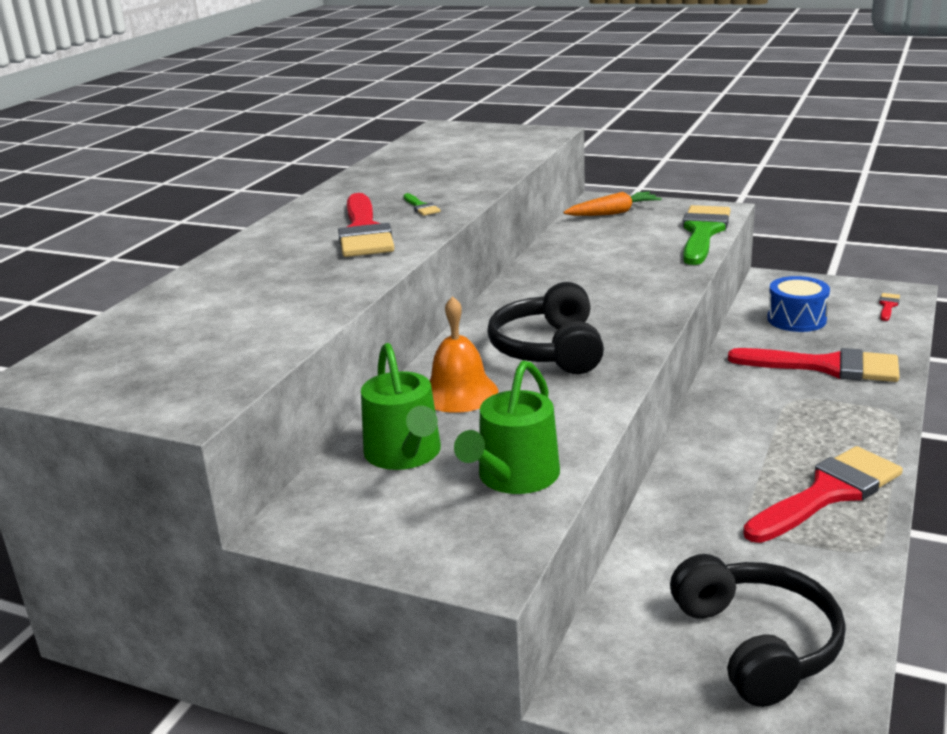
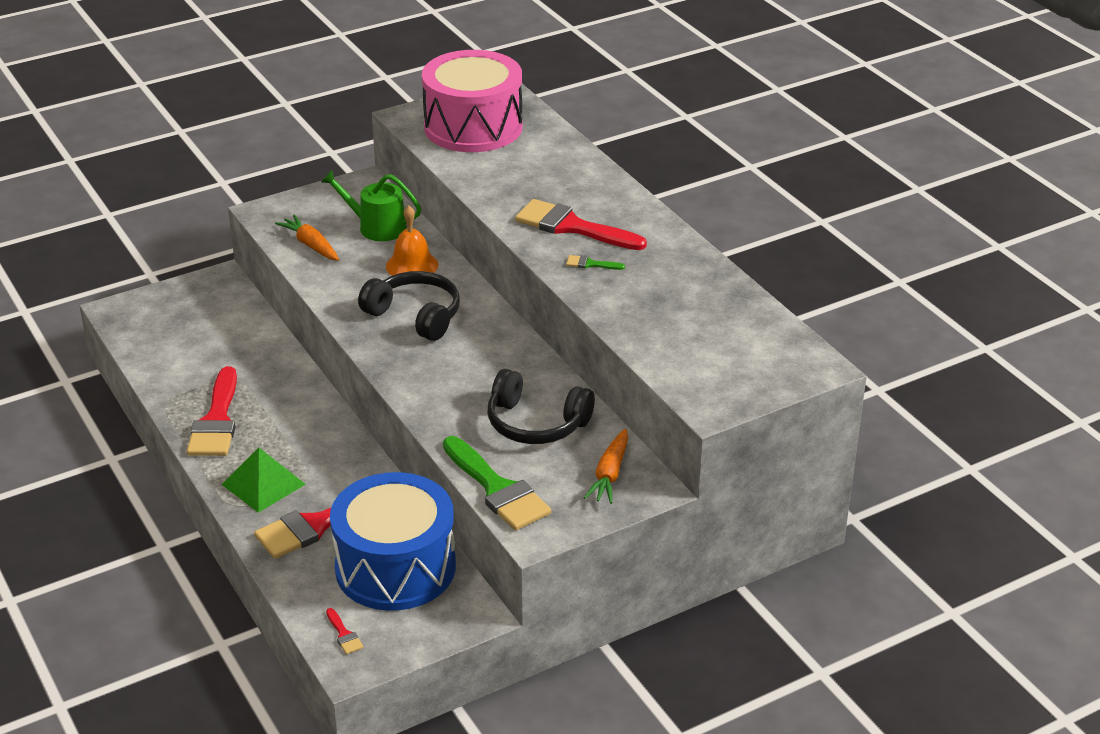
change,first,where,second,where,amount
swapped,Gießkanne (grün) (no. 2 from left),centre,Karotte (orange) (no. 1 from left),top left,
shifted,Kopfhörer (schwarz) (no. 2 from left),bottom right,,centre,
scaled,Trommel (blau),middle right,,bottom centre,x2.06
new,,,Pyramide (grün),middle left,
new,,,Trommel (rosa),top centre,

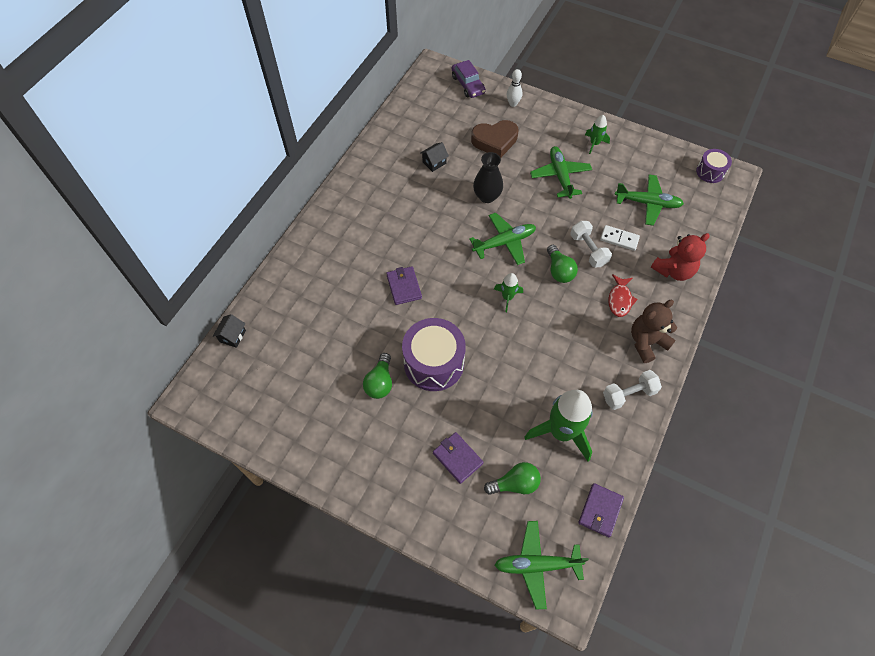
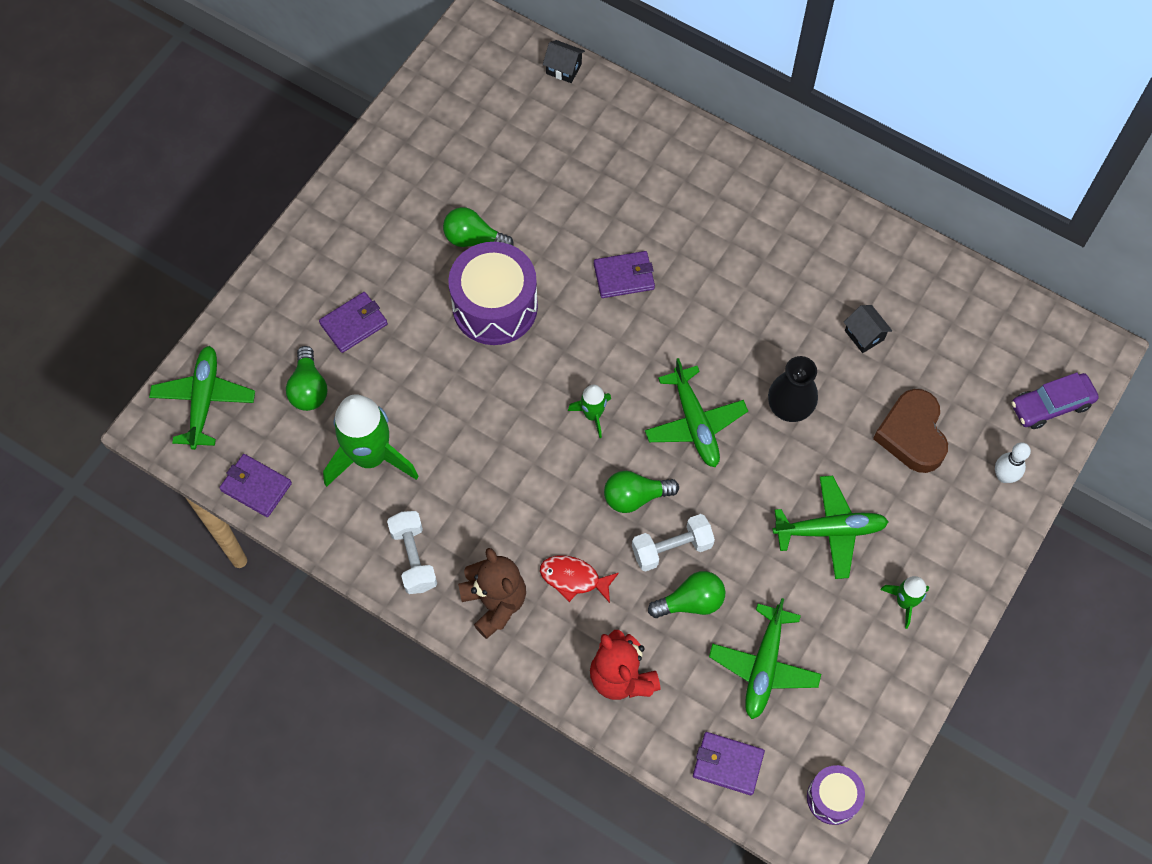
change,first,where,second,where,amount
swapped,Dominostein (weiß),middle right,Glühbirne (grün) (no. 4 from left),bottom centre,
new,,,Geldbörse (lila) (no. 4 from left),bottom centre,

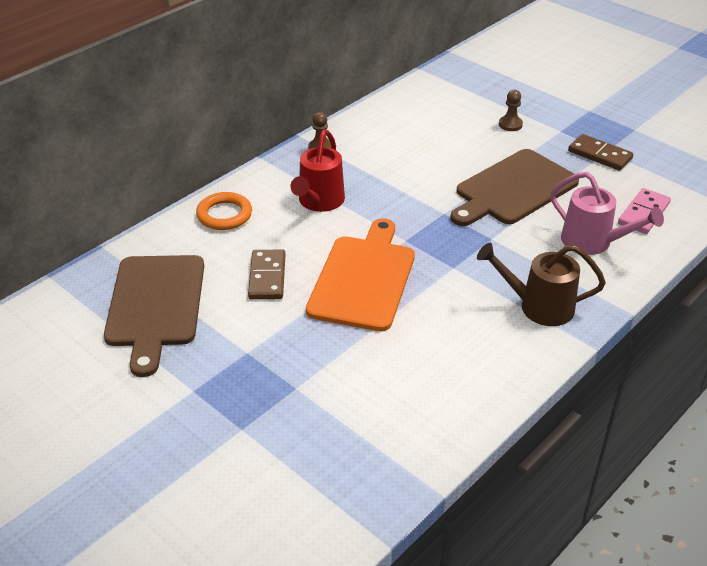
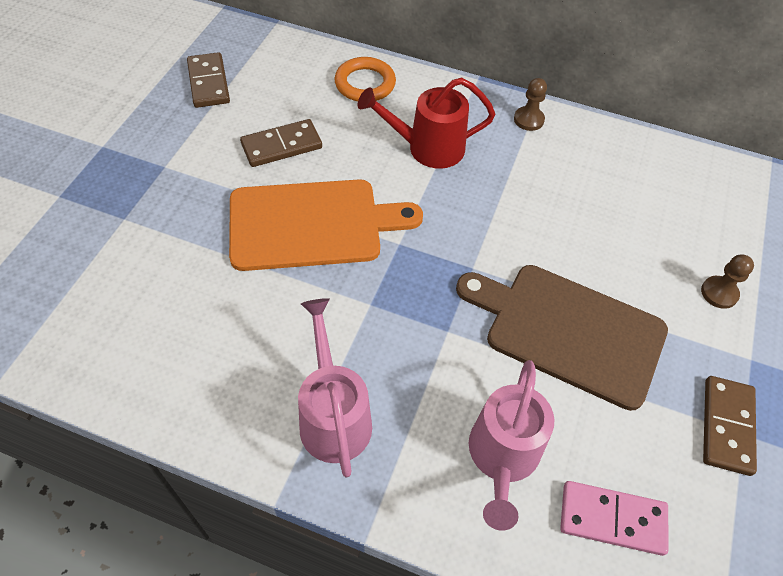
change,first,where,second,where,amount
swapped,Schneidebrett (braun) (no. 1 from left),middle left,Dominostein (braun) (no. 1 from left),top left,
repainted,Gießkanne (braun),middle right,Gießkanne (rosa) (no. 1 from left),bottom centre,

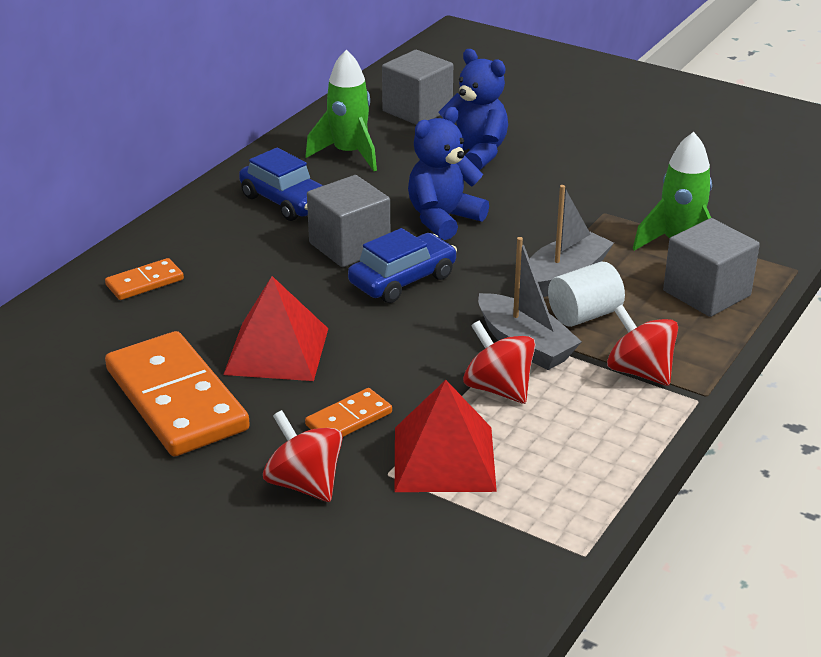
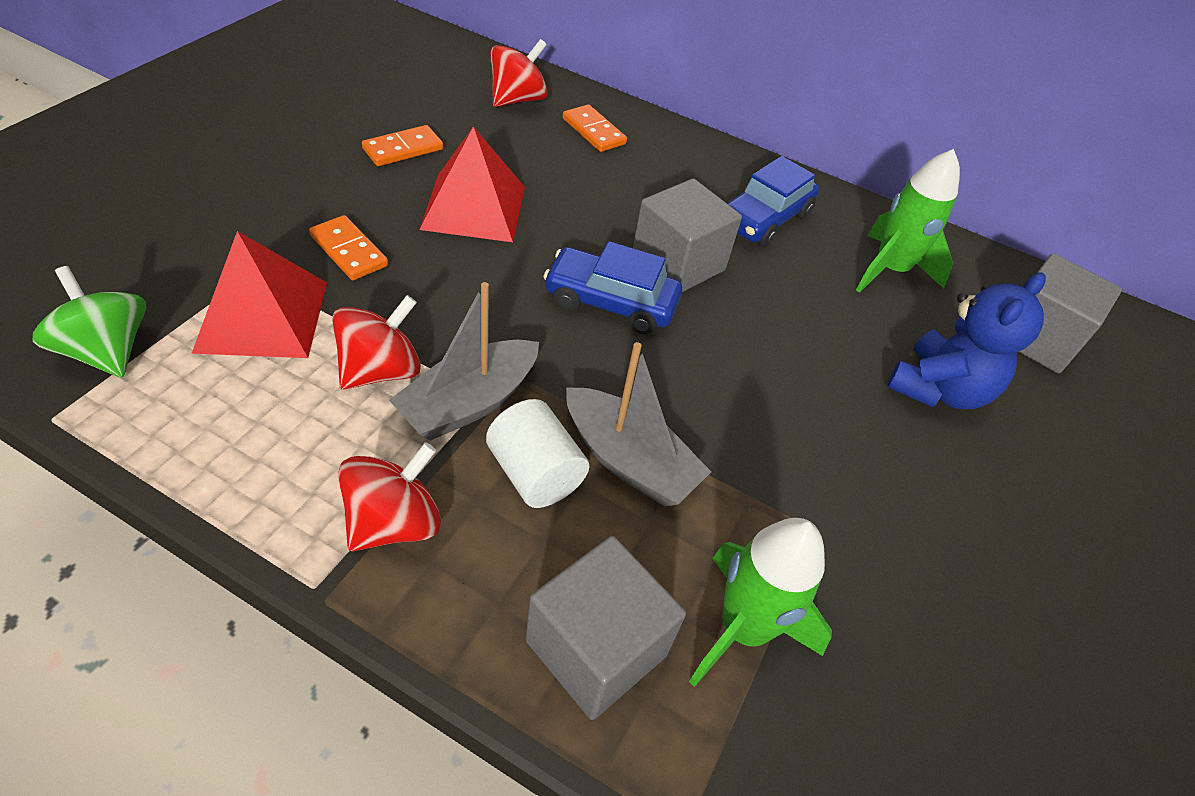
change,first,where,second,where,amount
scaled,Dominostein (orange) (no. 2 from left),middle left,,top centre,x0.47
shifted,Kreisel (rot) (no. 1 from left in the first image),bottom centre,Kreisel (rot) (no. 3 from left),top centre,
rotated,Auto (blau) (no. 2 from left in the first image),centre,Auto (blau) (no. 1 from left),centre,150 degrees clockwise
gone,Teddybär (blau) (no. 1 from left),top centre,,,
new,,,Kreisel (grün),middle left,

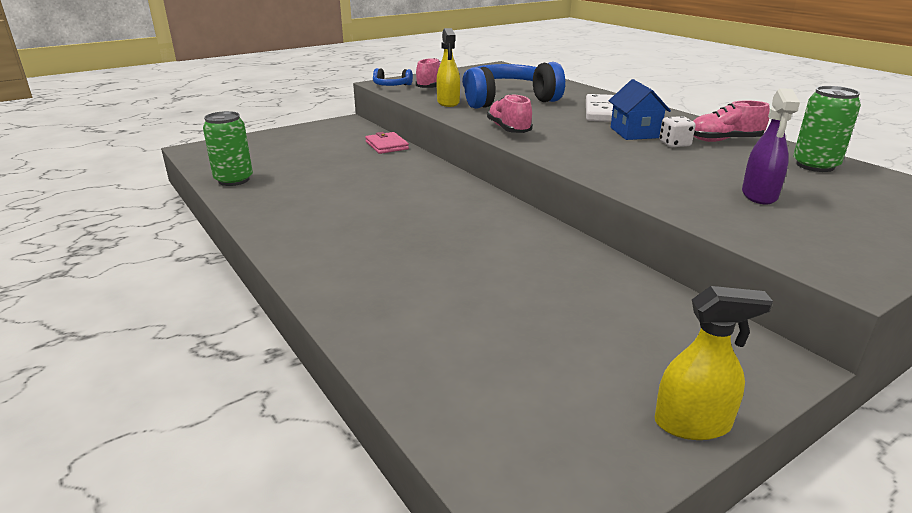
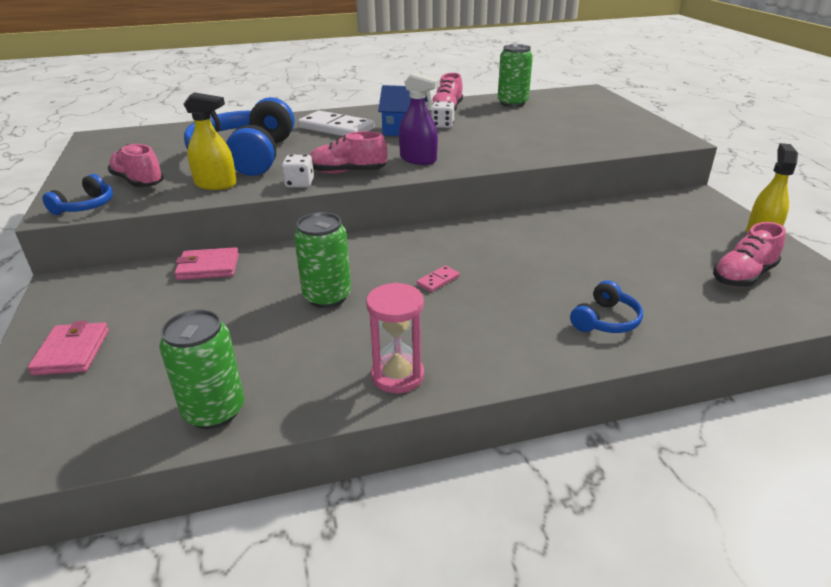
change,first,where,second,where,amount
shifted,Sprühflasche (lila),top right,,top centre,
new,,,Geldbörse (rosa) (no. 1 from left),middle left,
new,,,Spielwürfel (weiß) (no. 1 from left),top centre,
new,,,Dose (grün) (no. 2 from left),centre,
new,,,Sanduhr (rosa),centre,
new,,,Dominostein (rosa),centre,
new,,,Kopfhörer (blau) (no. 3 from left),middle right,
new,,,Schuh (rosa) (no. 4 from left),middle right,

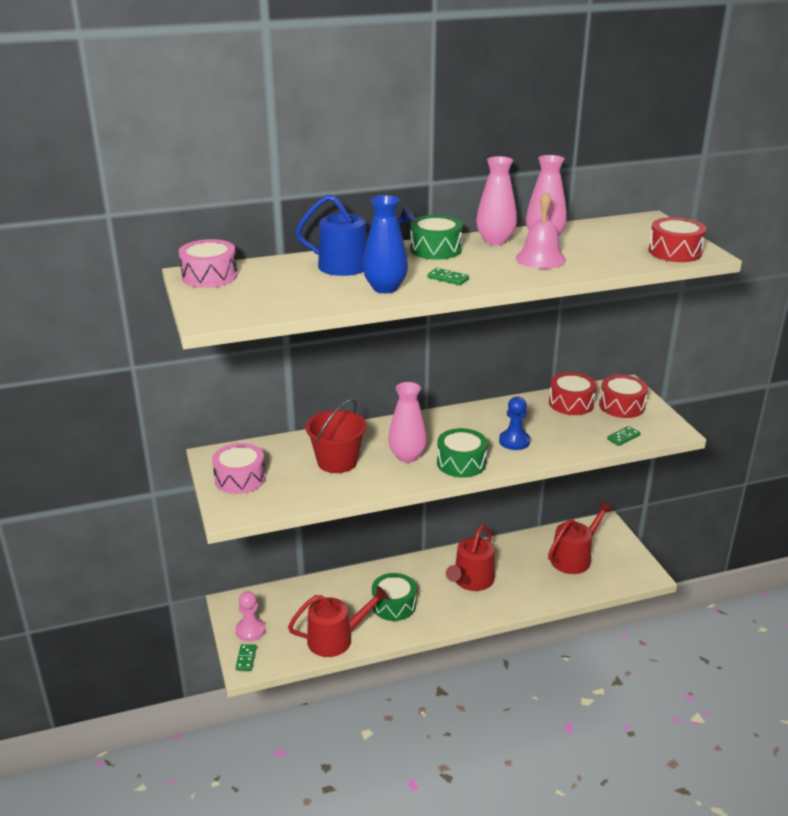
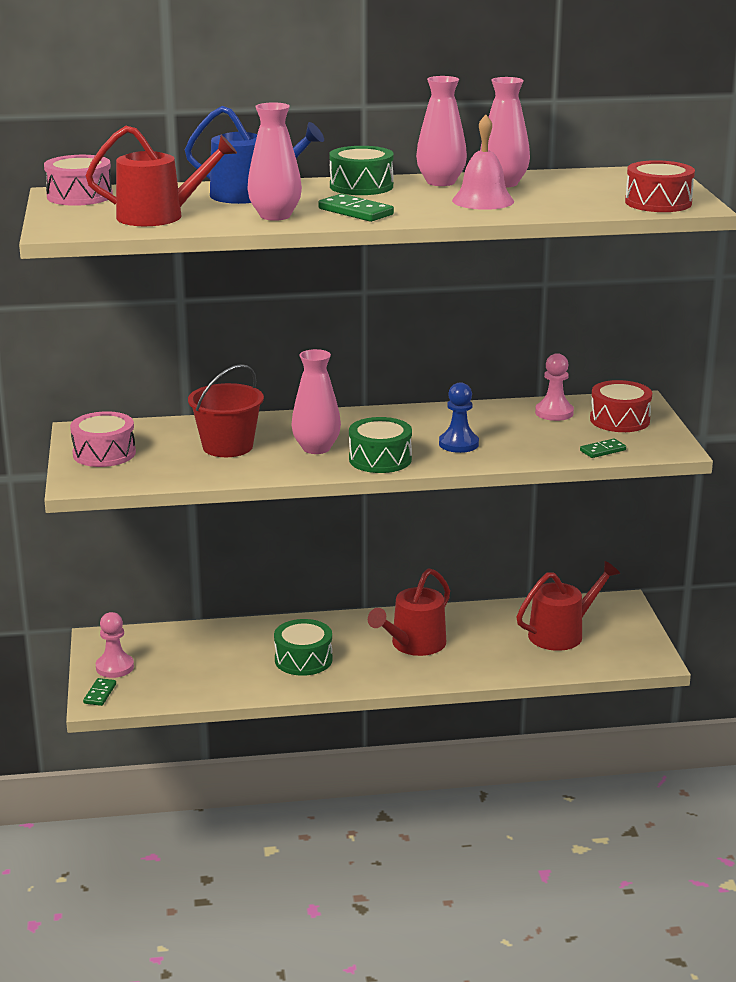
change,first,where,second,where,amount
shifted,Gießkanne (rot) (no. 1 from left),bottom centre,,top left,
repainted,Vase (blau),top centre,Vase (rosa) (no. 1 from left),top centre,
scaled,Dominostein (grün) (no. 2 from left),centre,,top centre,x1.56
swapped,Trommel (rot) (no. 1 from left),middle right,Bauer (rosa) (no. 2 from left),middle right,

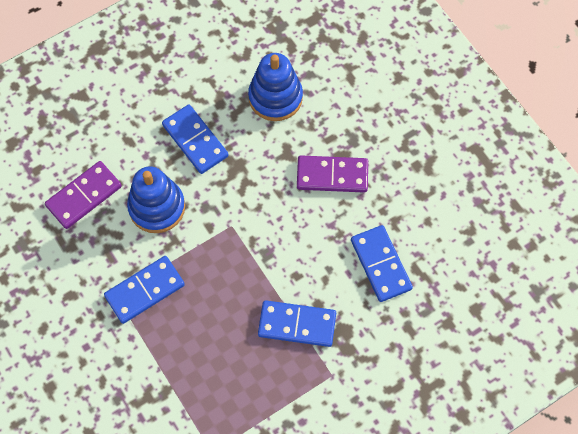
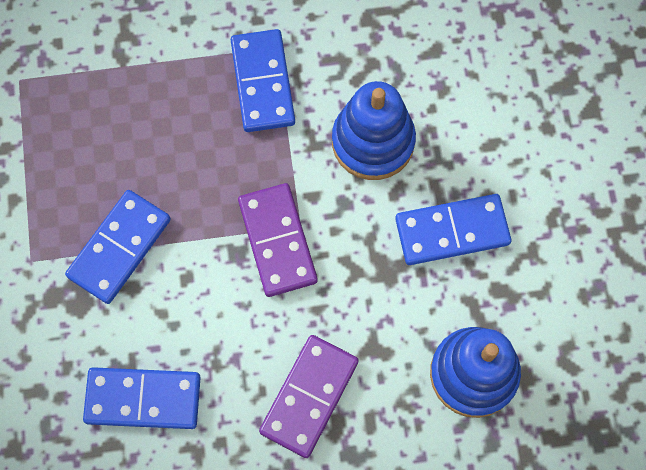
change,first,where,second,where,amount
shifted,Dominostein (lila) (no. 1 from left),middle left,,centre,

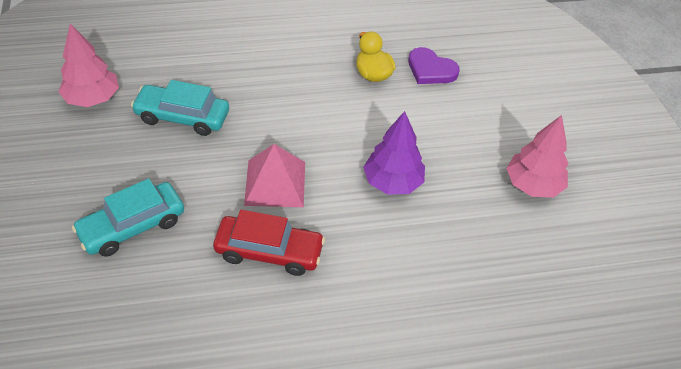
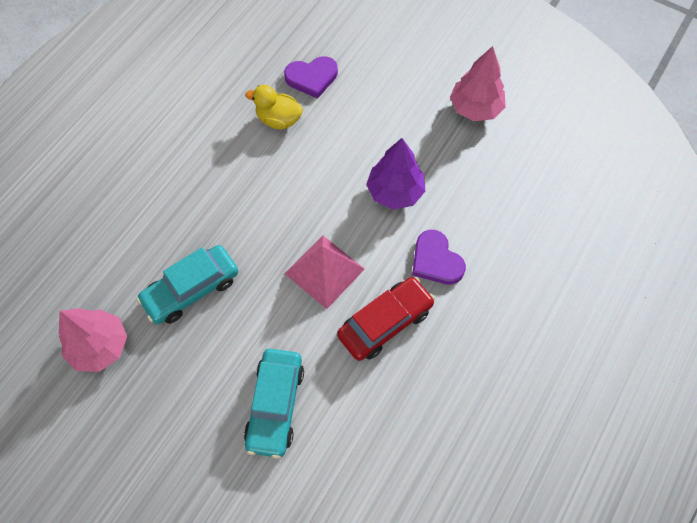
change,first,where,second,where,amount
new,,,Herz (lila) (no. 2 from left),centre,

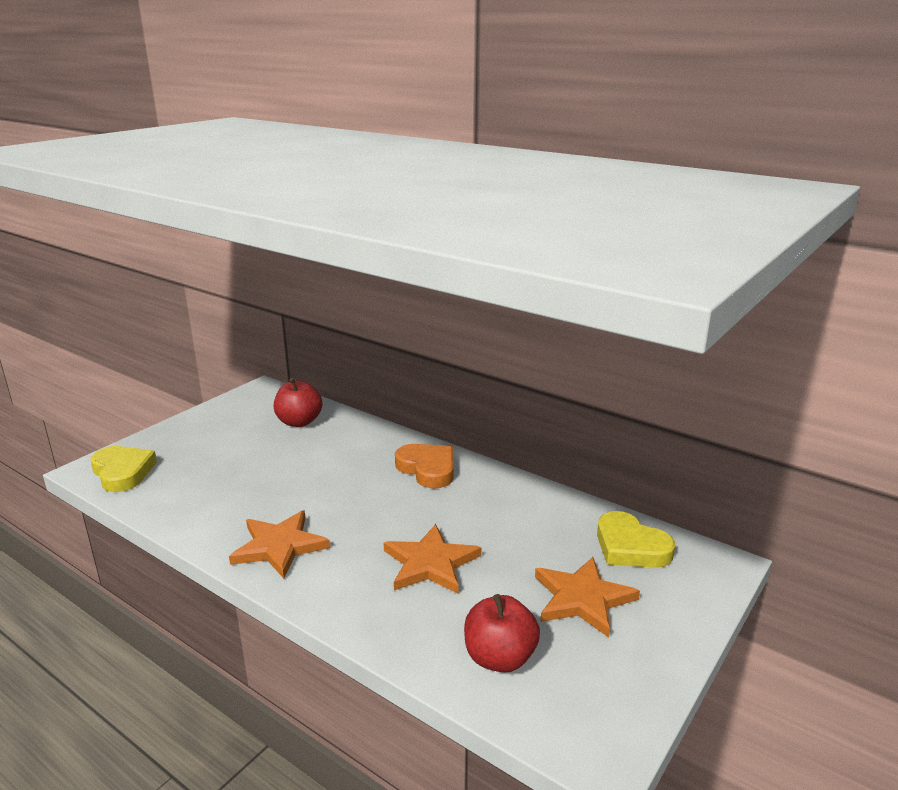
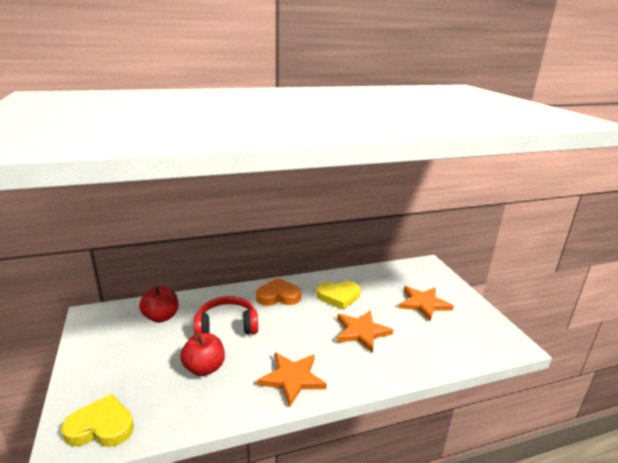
change,first,where,second,where,amount
shifted,Apfel (rot) (no. 2 from left),bottom centre,,bottom left,
shifted,Herz (gelb) (no. 2 from left),bottom right,,centre,
new,,,Kopfhörer (rot),bottom centre,

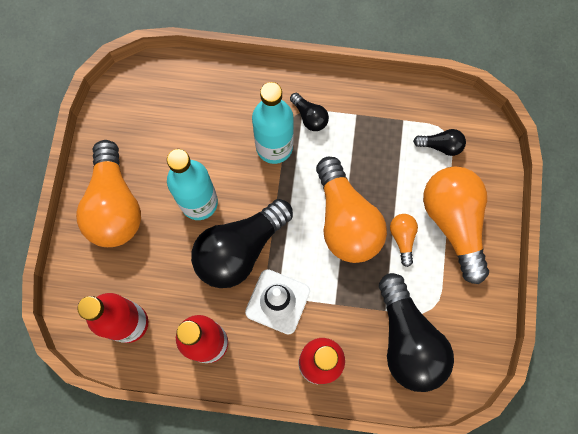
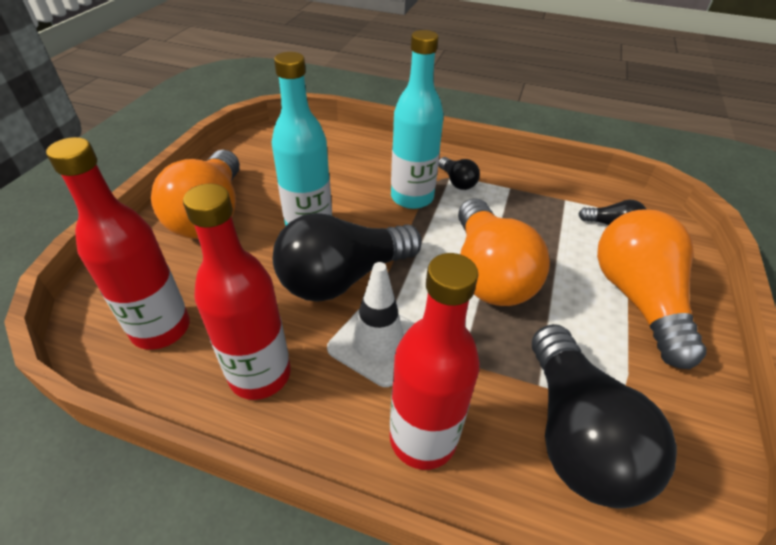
change,first,where,second,where,amount
gone,Glühbirne (orange) (no. 3 from left),middle right,,,

